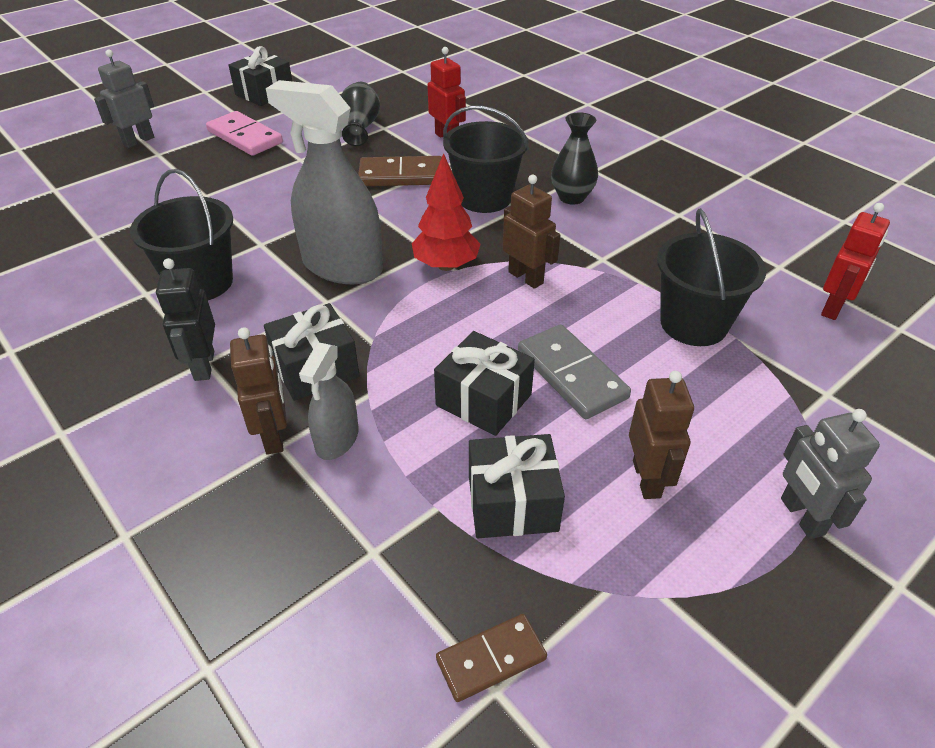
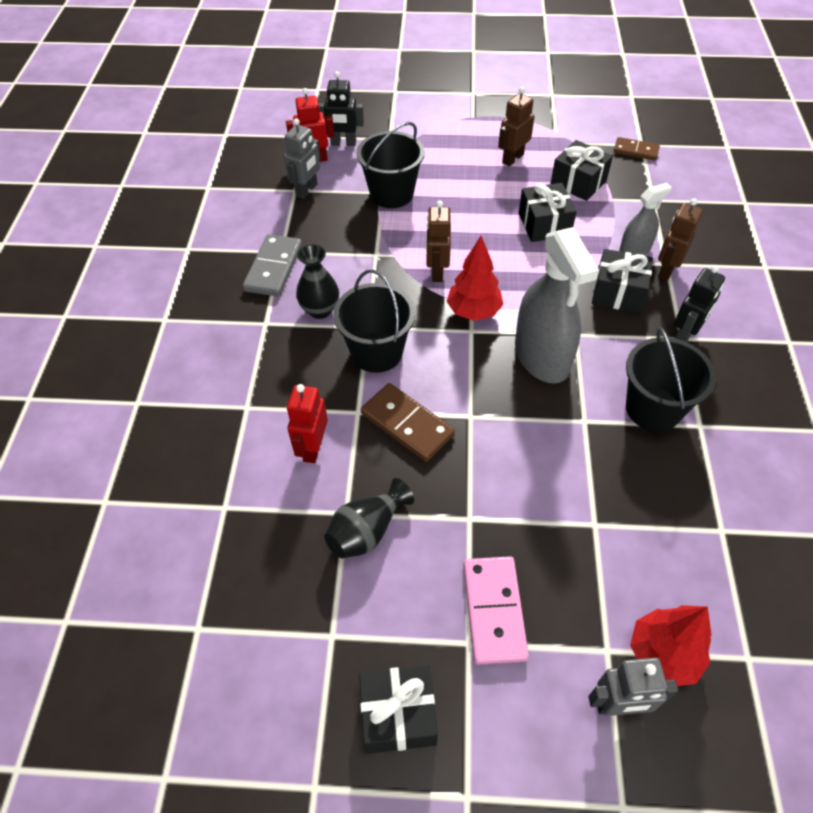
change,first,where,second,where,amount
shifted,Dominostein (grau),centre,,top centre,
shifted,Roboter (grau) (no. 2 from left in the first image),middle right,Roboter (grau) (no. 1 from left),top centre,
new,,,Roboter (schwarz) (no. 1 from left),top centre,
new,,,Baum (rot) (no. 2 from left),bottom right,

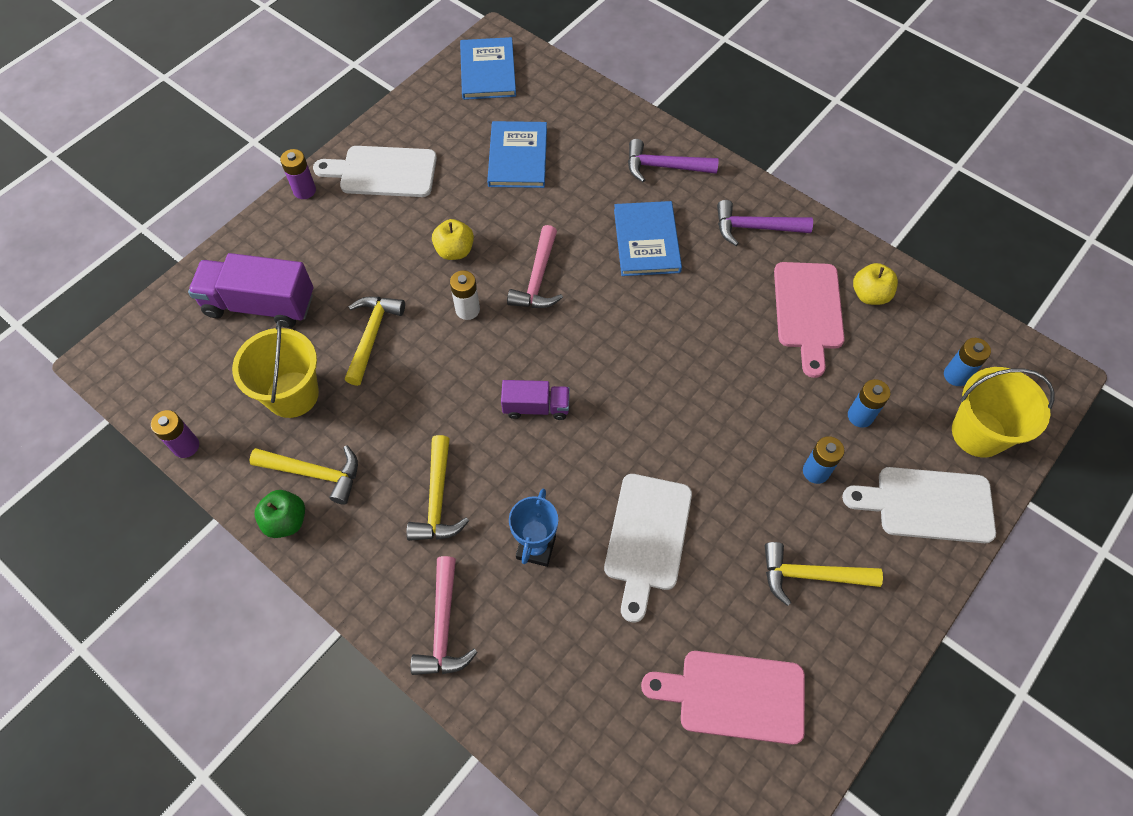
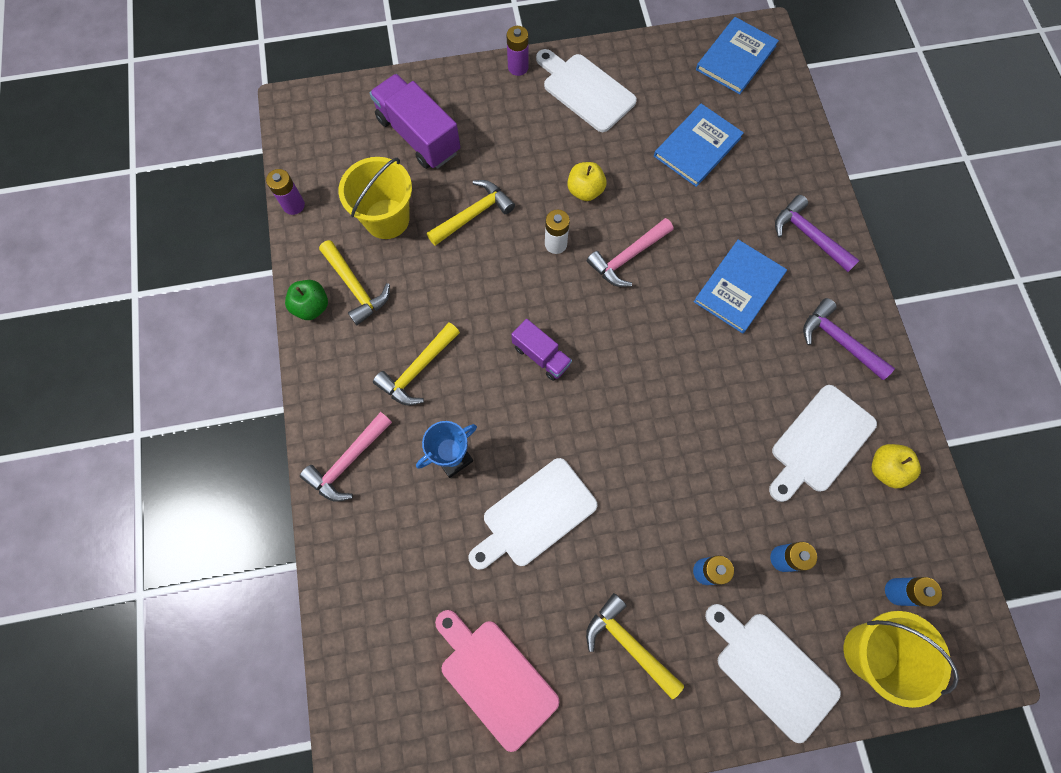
change,first,where,second,where,amount
repainted,Schneidebrett (rosa) (no. 2 from left),middle right,Schneidebrett (weiß) (no. 4 from left),middle right,

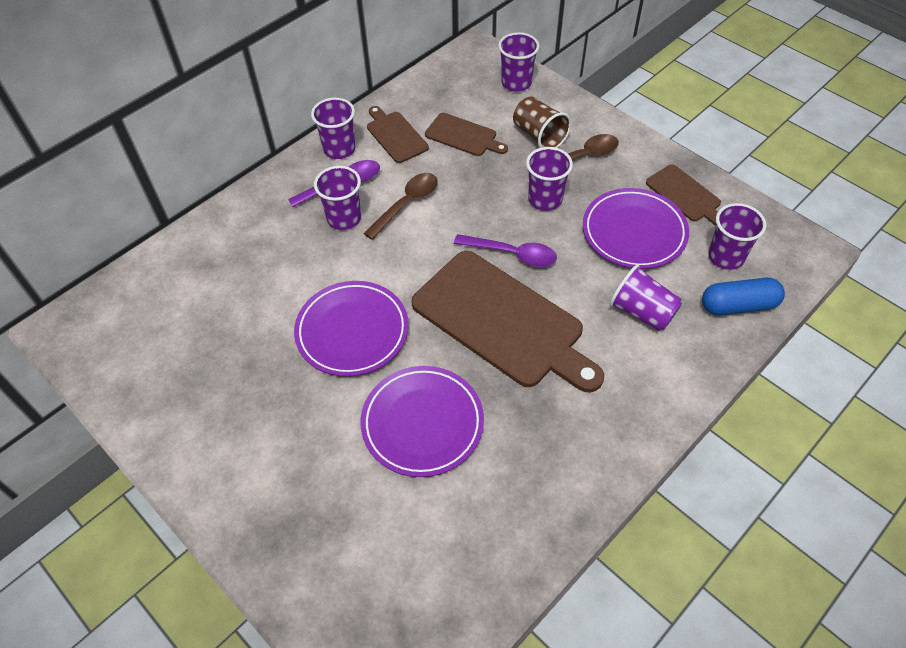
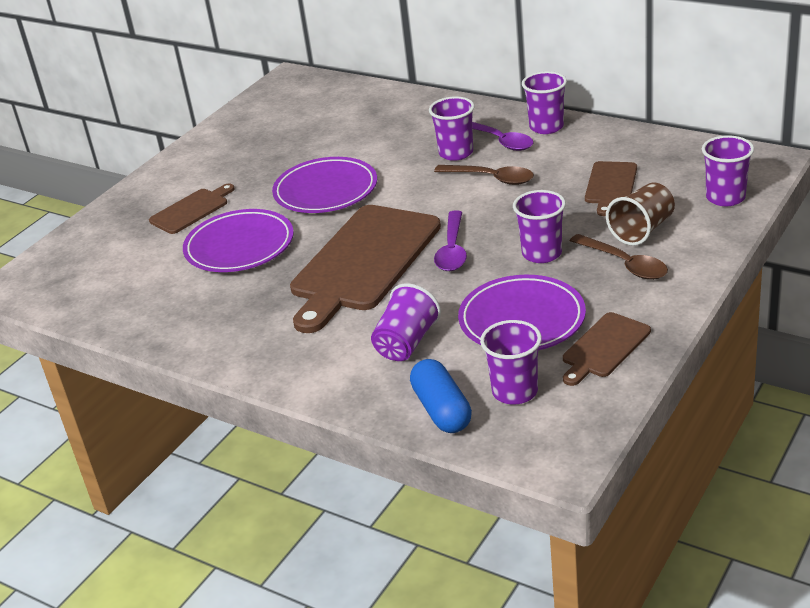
change,first,where,second,where,amount
shifted,Schneidebrett (braun) (no. 1 from left),top centre,,middle left,

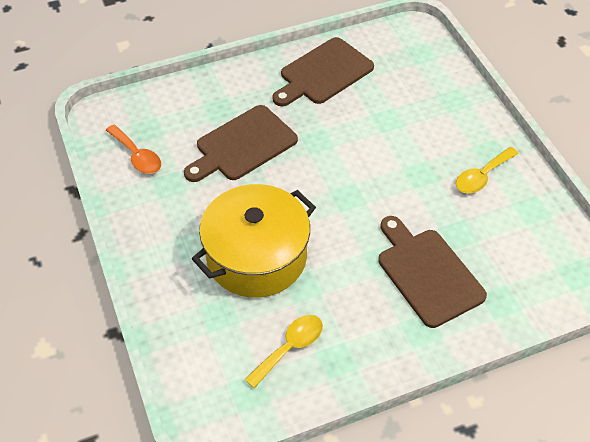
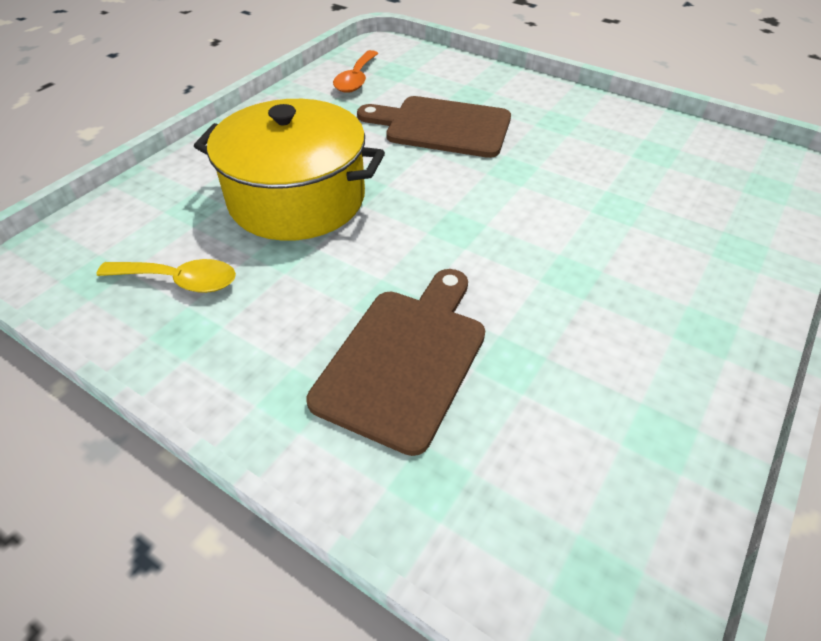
change,first,where,second,where,amount
gone,Schneidebrett (braun) (no. 2 from left),top centre,,,
gone,Löffel (gelb) (no. 2 from left),middle right,,,

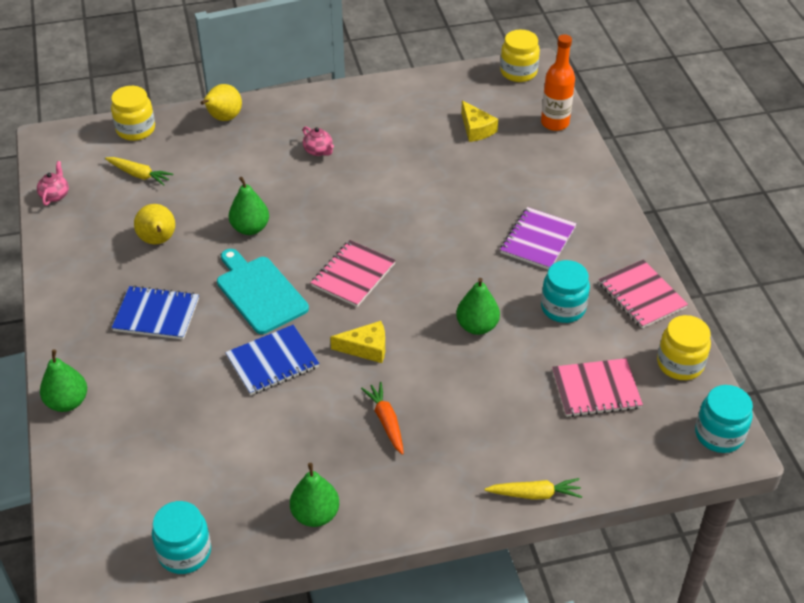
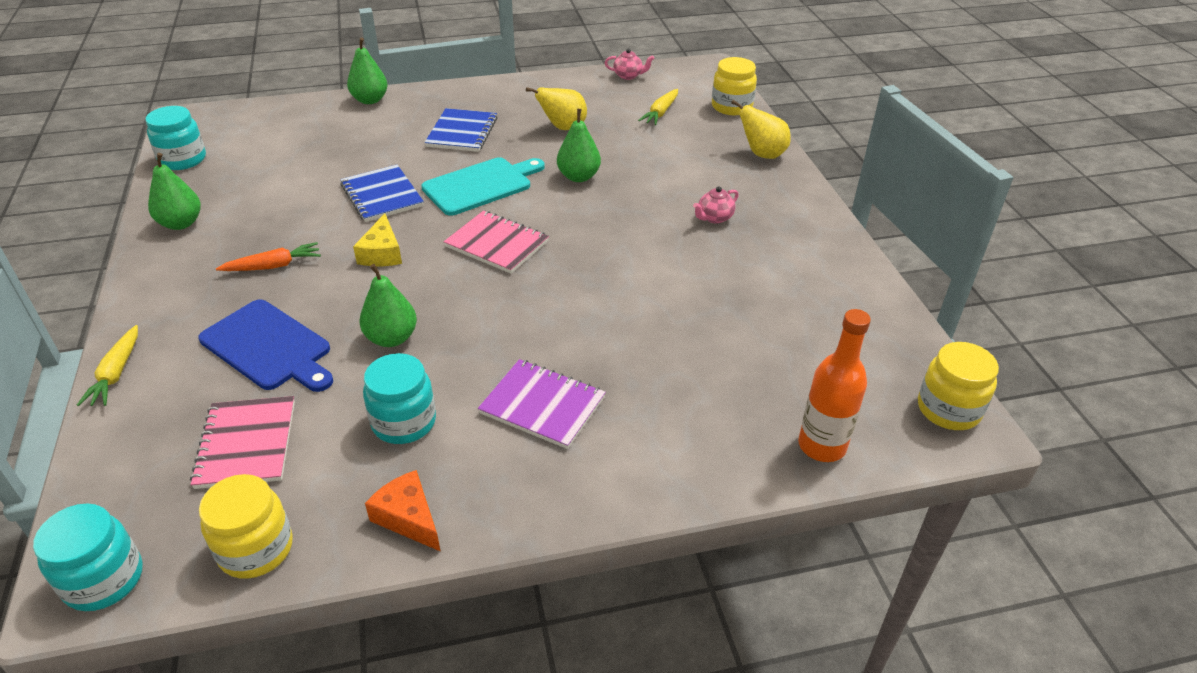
change,first,where,second,where,amount
gone,Käse (gelb) (no. 2 from left),top centre,,,
swapped,Notizbuch (rosa) (no. 3 from left),middle right,Käse (orange),bottom centre,
new,,,Schneidebrett (blau),middle left,

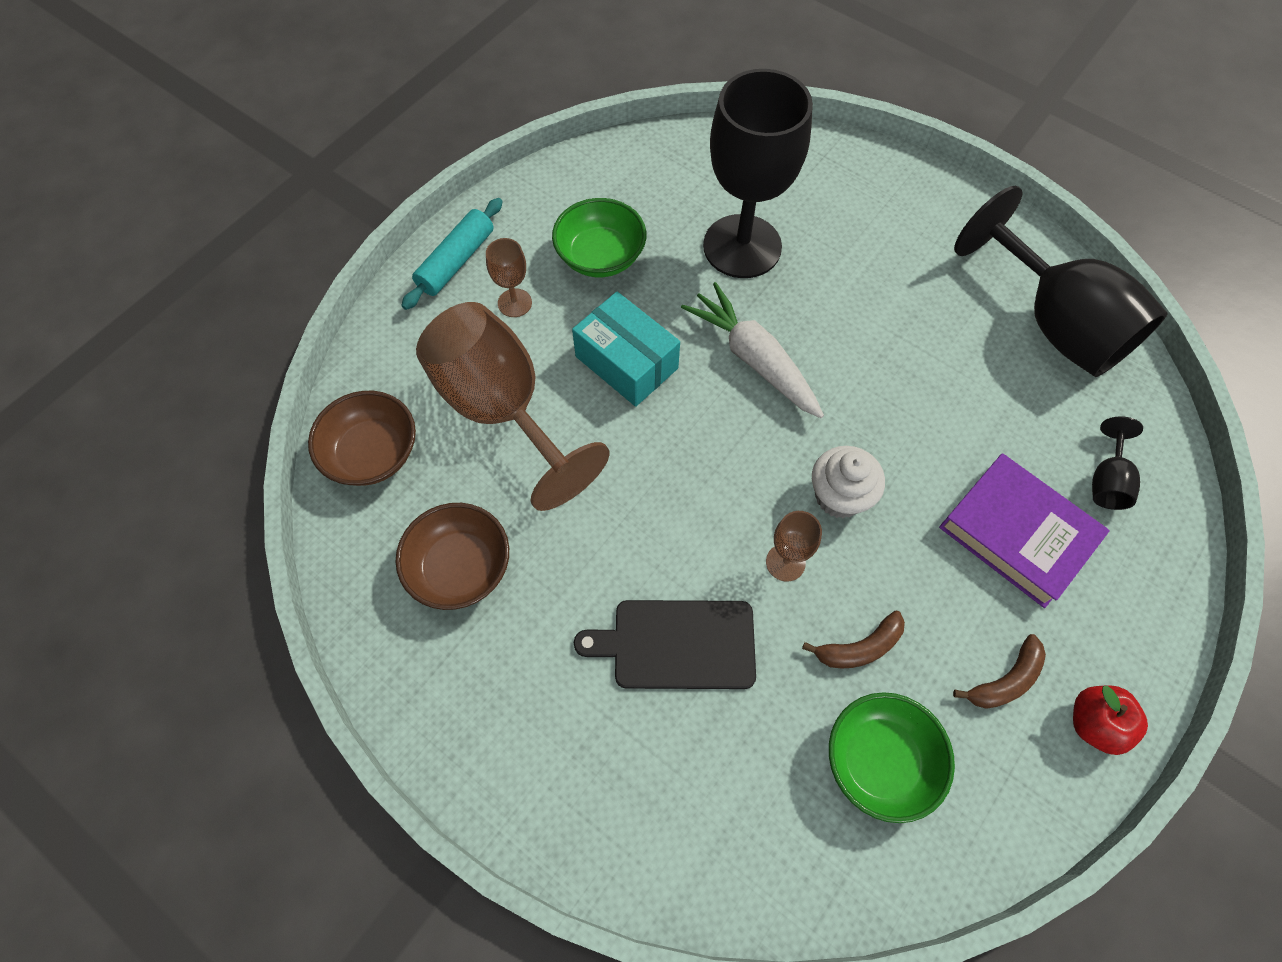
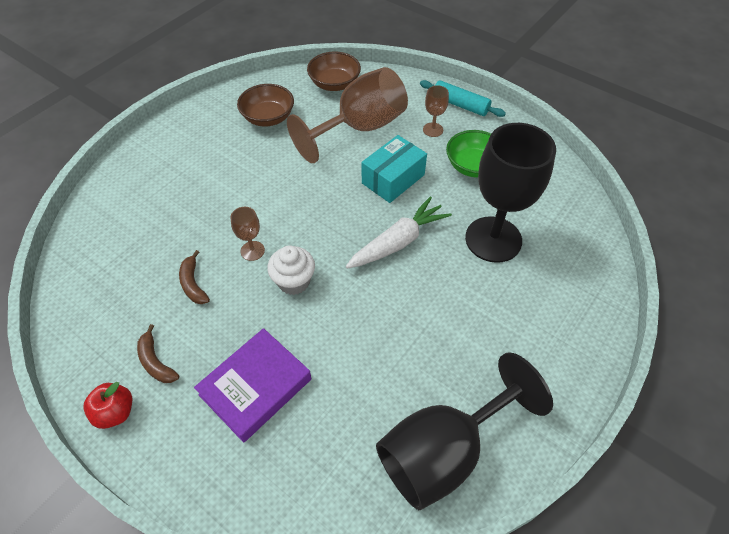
change,first,where,second,where,amount
gone,Schneidebrett (schwarz),bottom centre,,,
gone,Schüssel (grün) (no. 2 from left),bottom right,,,
gone,Kelch (schwarz) (no. 3 from left),middle right,,,

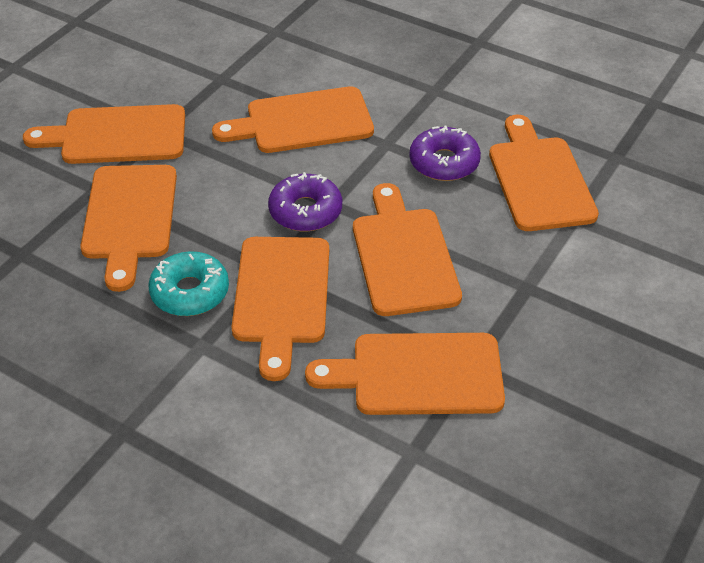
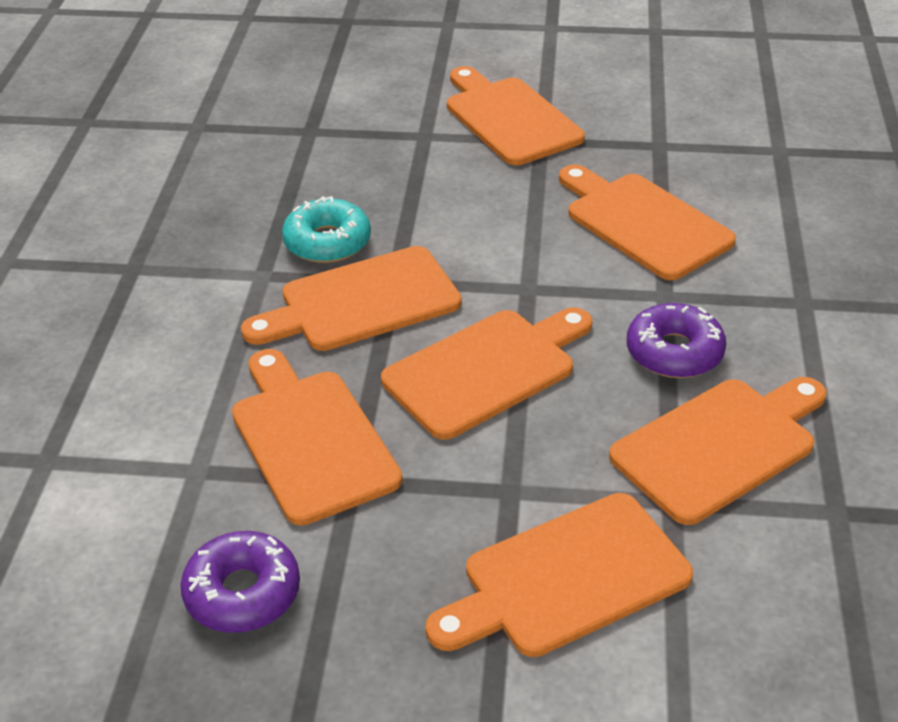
change,first,where,second,where,amount
shifted,Schneidebrett (orange) (no. 2 from left in the first image),middle left,Schneidebrett (orange) (no. 5 from left),bottom centre,
shifted,Donut (lila) (no. 1 from left),centre,,bottom left,

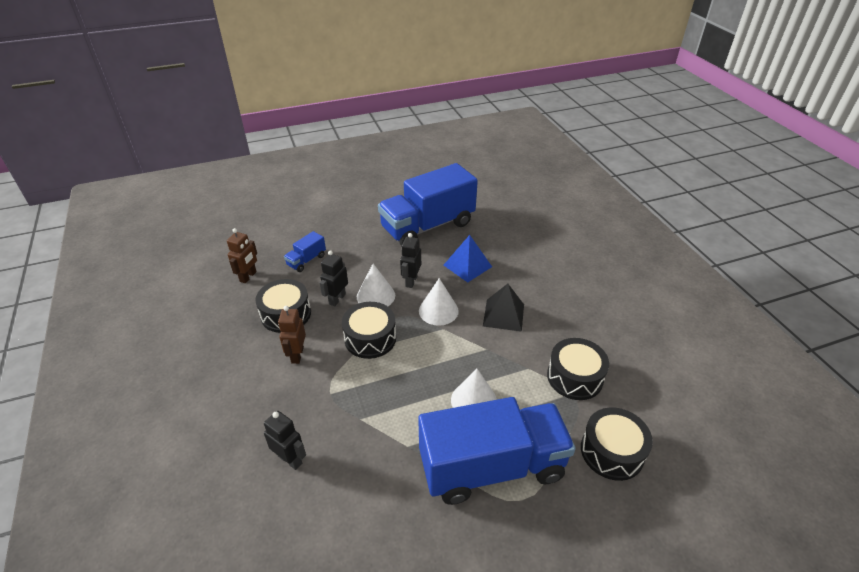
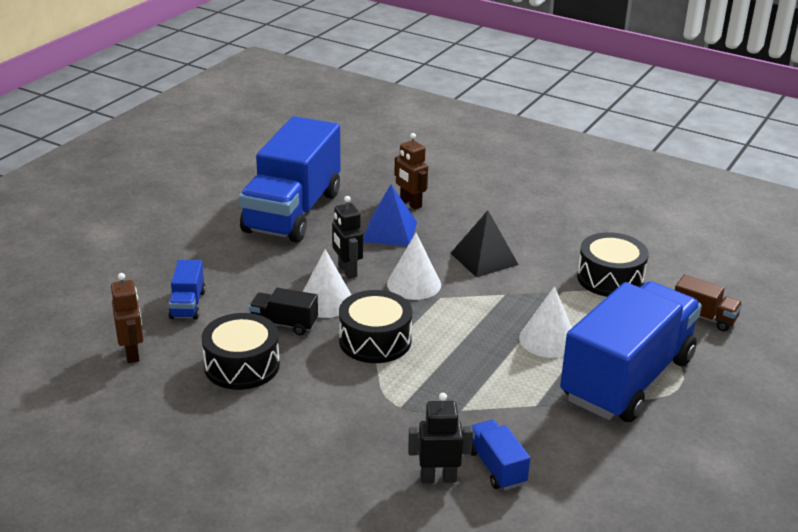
change,first,where,second,where,amount
shifted,Roboter (braun) (no. 2 from left),centre,,top centre,
swapped,Roboter (schwarz) (no. 2 from left),centre,Lastwagen (schwarz),centre,
swapped,Trommel (schwarz) (no. 4 from left),bottom right,Lastwagen (braun),middle right,
new,,,Lastwagen (blau) (no. 3 from left),bottom centre,

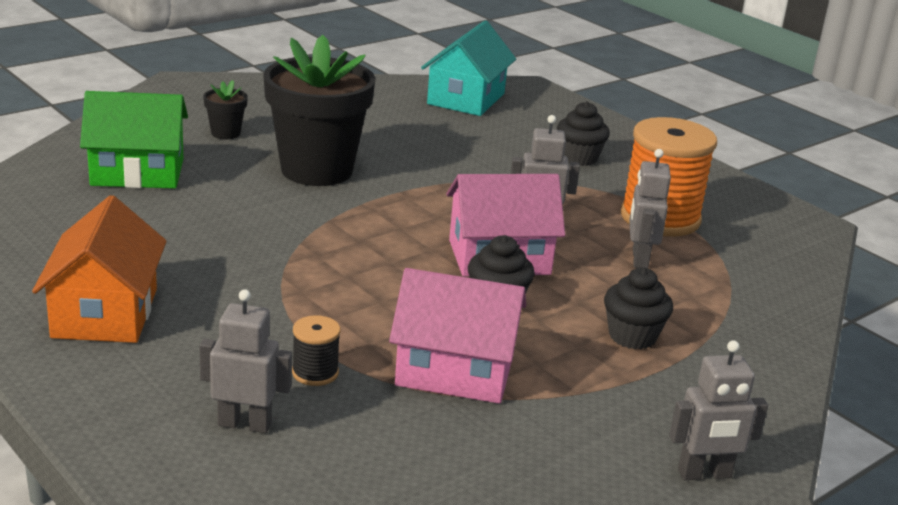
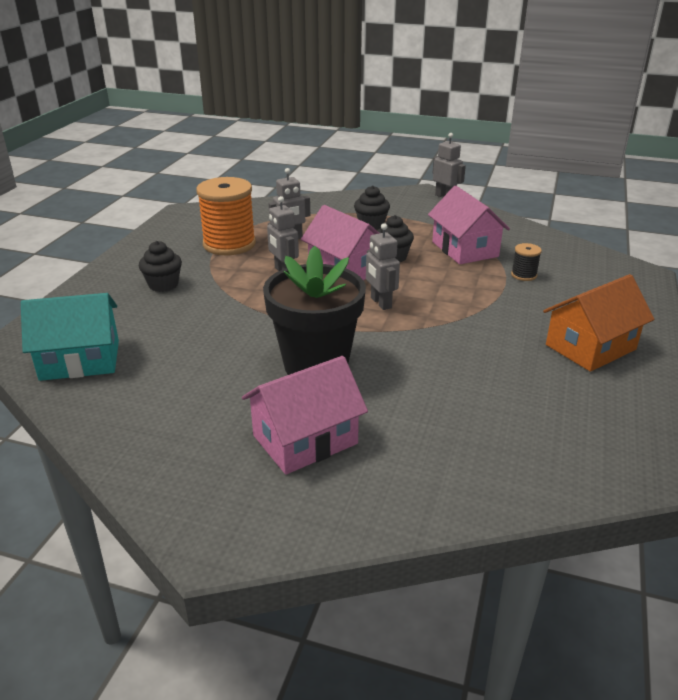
change,first,where,second,where,amount
gone,Haus (grün),top left,,,
shifted,Roboter (grau) (no. 1 from left in the first image),bottom left,Roboter (grau) (no. 3 from left),centre,
swapped,Blumentopf (schwarz) (no. 1 from left),top left,Haus (rosa) (no. 1 from left),centre,

